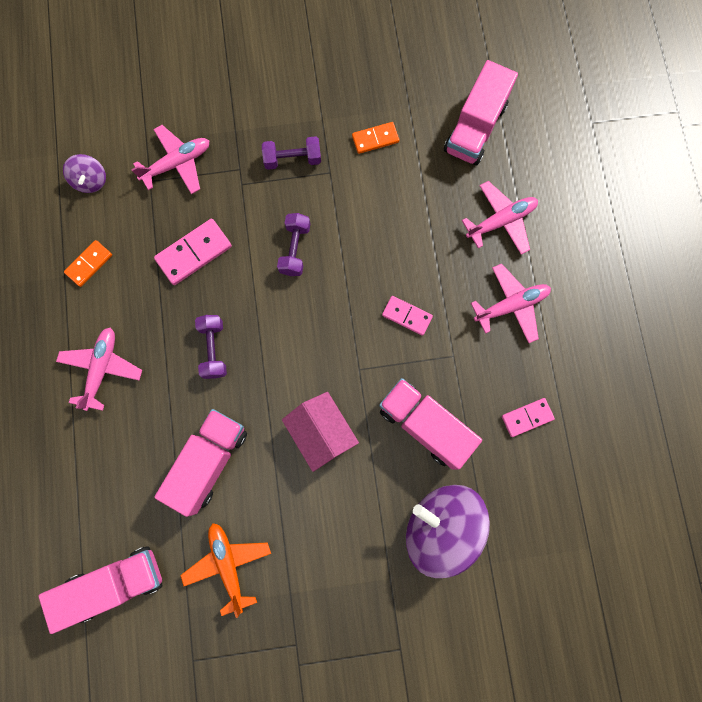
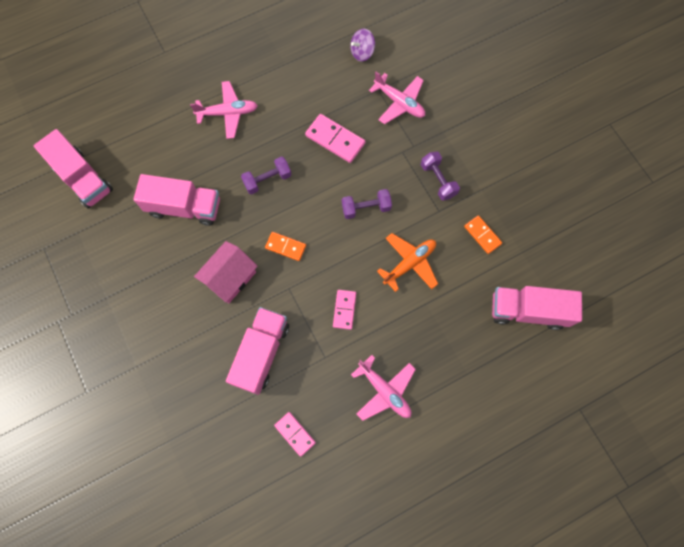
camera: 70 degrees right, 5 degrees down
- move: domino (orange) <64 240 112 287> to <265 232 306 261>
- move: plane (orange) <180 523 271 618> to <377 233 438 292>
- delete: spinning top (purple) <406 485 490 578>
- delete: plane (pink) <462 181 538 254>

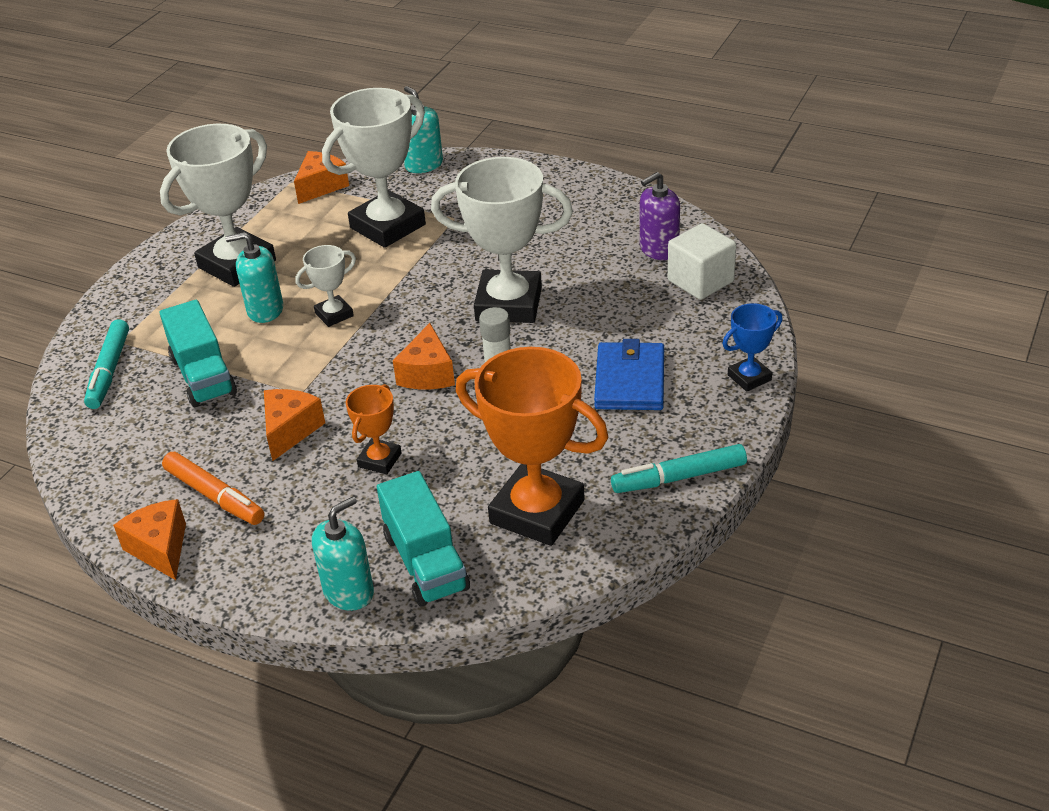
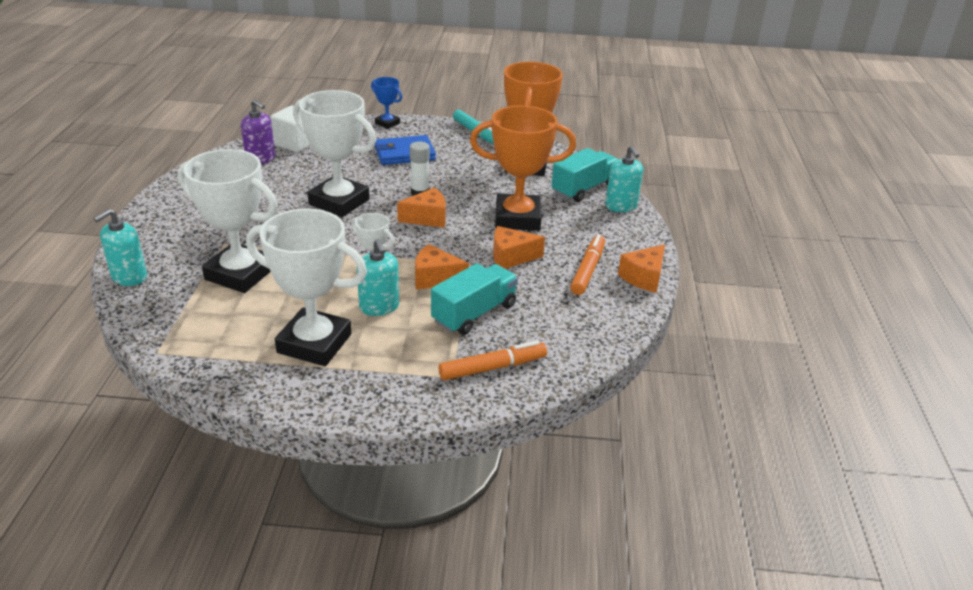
camera: 115 degrees left, 5 degrees down
- recolor: marker (turquoise) <84 319 129 409> to marker (orange) <439 341 547 380>
- move: cheese (orange) <294 151 349 204> to <415 244 469 289>
- rotate: soap dispenser (turquoise) <312 496 374 611> = <605 146 643 212> 135 degrees counterclockwise
- resize: trophy (orange) <346 384 402 474> = <470 105 576 231> x2.05
- rotate: trophy (white) <431 157 573 323> = <293 90 376 217> 45 degrees counterclockwise

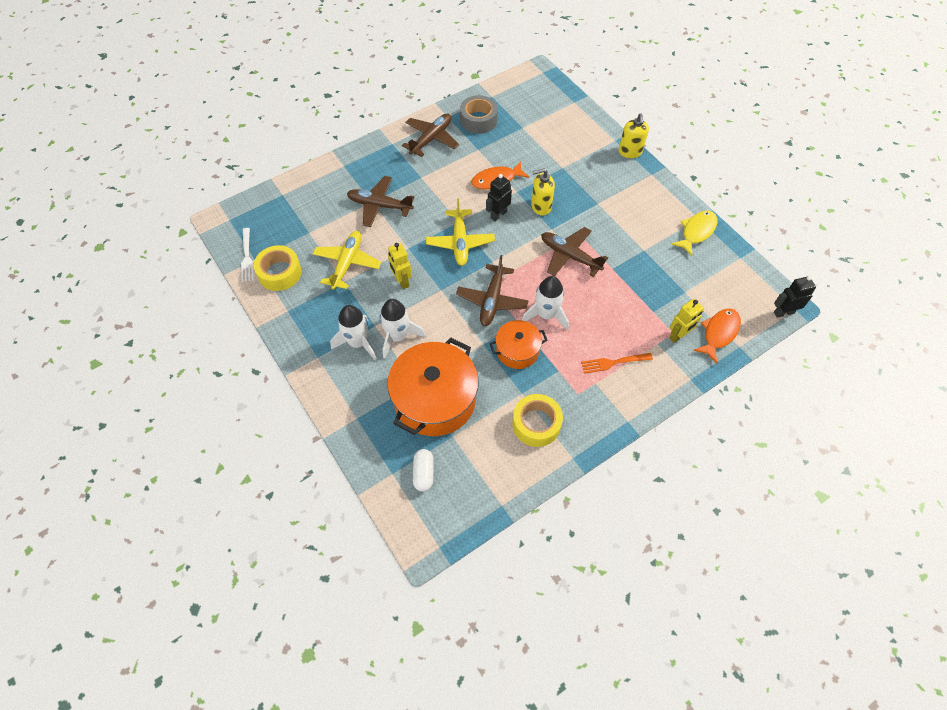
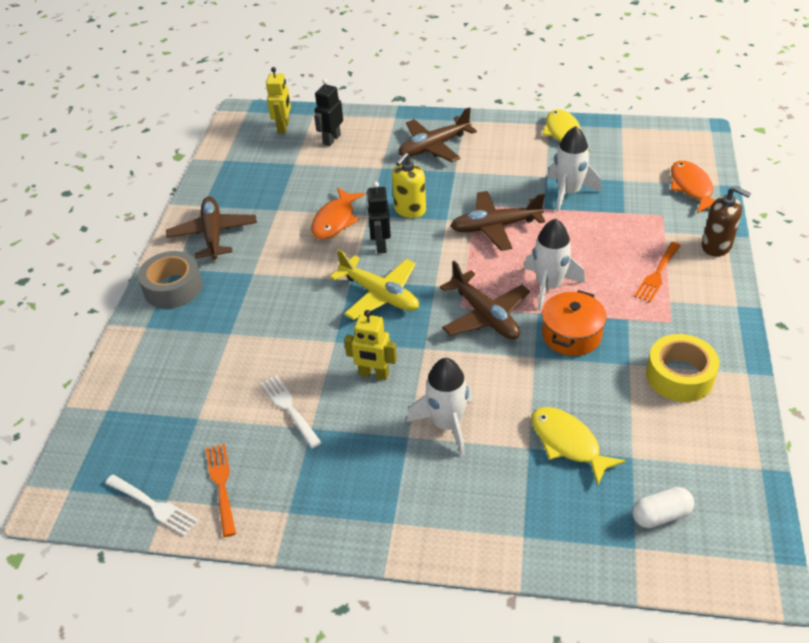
camera: 45 degrees left, 15 degrees down
- replace: tape (yellow) <254 245 302 291> to fork (orange) <206 444 236 537>
- replace: plane (yellow) <313 231 381 290> to fork (white) <261 375 322 448>
- move: rocket (white) <330 305 377 360> to <547 126 601 212>
- move: plane (brown) <347 176 414 227> to <398 107 477 162>
- replace: pot (orange) <387 337 479 436> to fish (yellow) <531 407 626 485>
- rotate: capsule (white) <413 449 434 492> = <632 487 694 528> 60 degrees counterclockwise
- move: tape (grey) <460 95 498 134> to <138 251 202 308>
- delete: soap dispenser (yellow) <619 114 649 158>
- move: robot (yellow) <669 299 704 343> to <266 67 291 133>
- move: robot (black) <774 276 816 318> to <314 79 343 146>
- insert: soap dispenser (brown) <702 186 751 256>

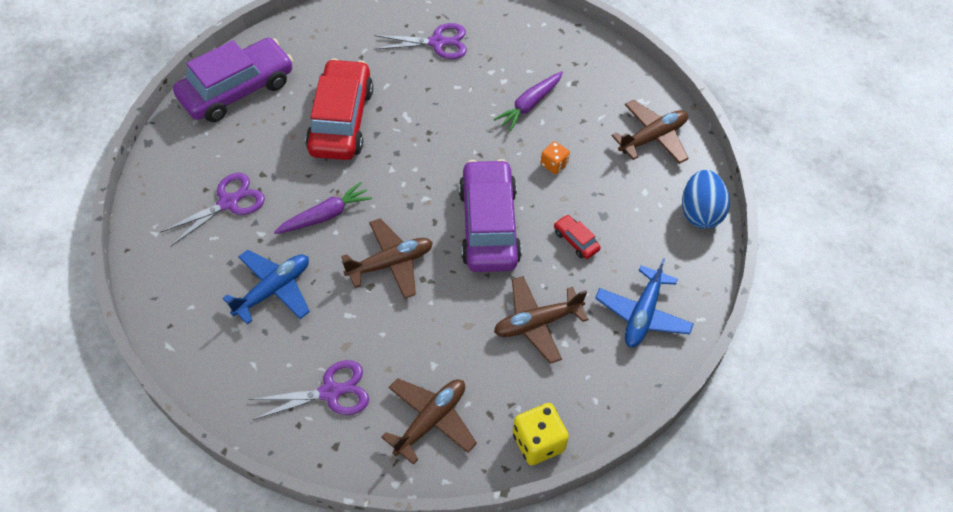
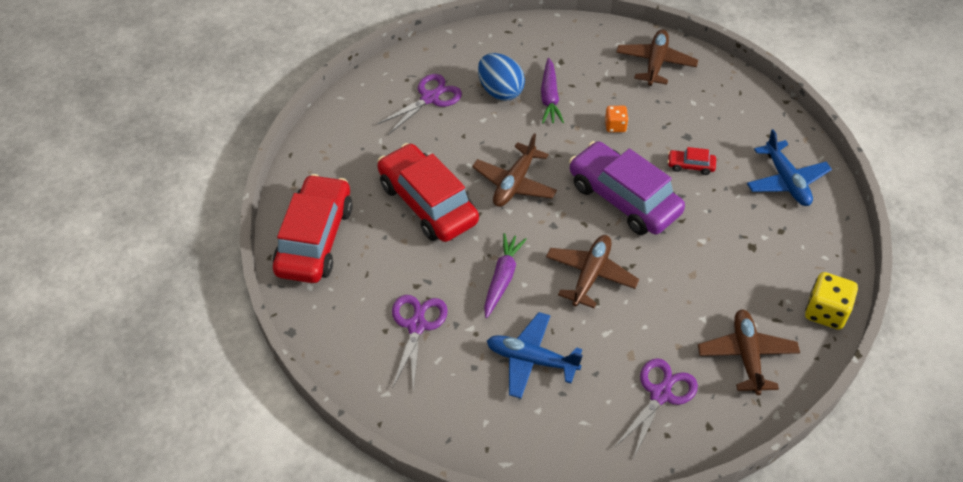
camera: 40 degrees left, 5 degrees down
- recolor: car (purple) <173 38 293 122> to car (red) <273 174 353 283>
- rotate: plane (blue) <222 250 310 325> = <487 312 583 399> 75 degrees counterclockwise
- move: plane (brown) <494 276 589 364> to <472 133 557 207>
- move: egg (blue) <682 170 730 229> to <478 53 525 101>

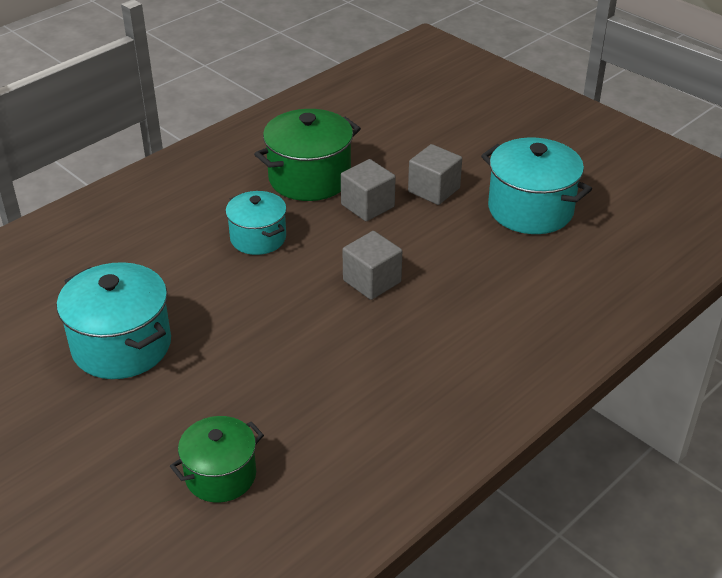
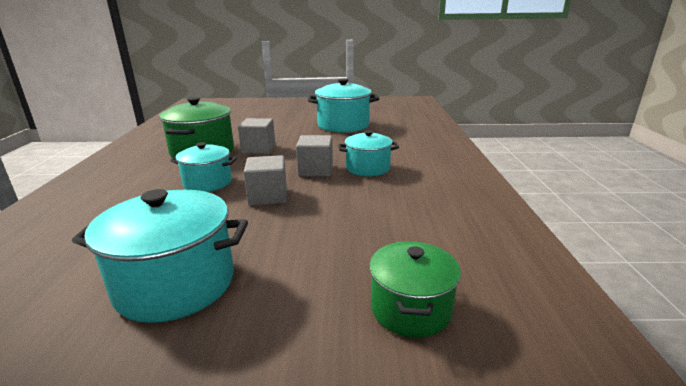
camera: 45 degrees left, 15 degrees down
- move: cube (grey) <408 144 462 205> to <244 155 287 206>
- insert: pot (turquoise) <338 130 399 176>

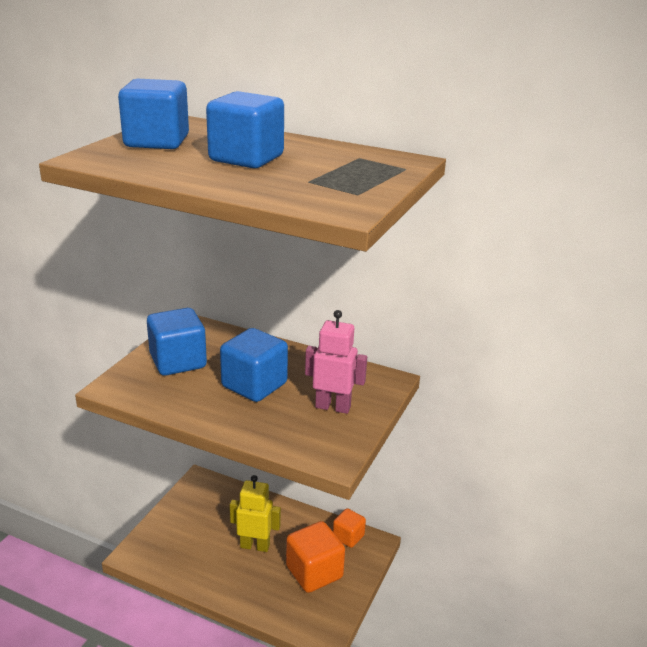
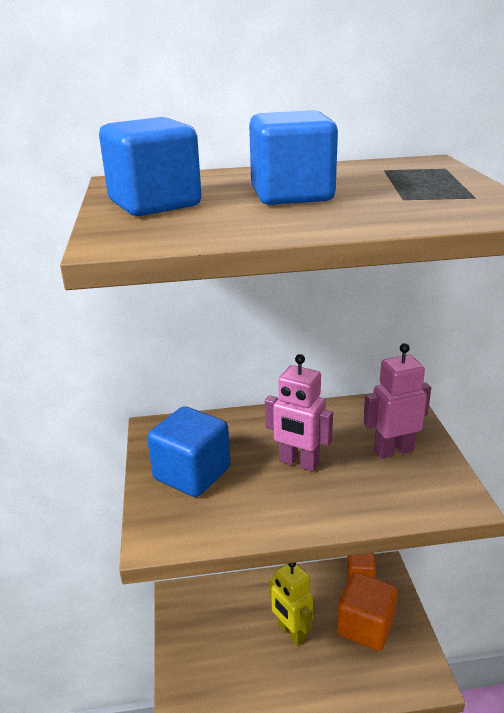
camera: 30 degrees left, 0 degrees up
- replace: cube (blue) <220 328 288 402> to robot (pink) <265 354 333 472>
- rotate: robot (yellow) <230 475 281 552> = <269 563 313 646> 105 degrees counterclockwise

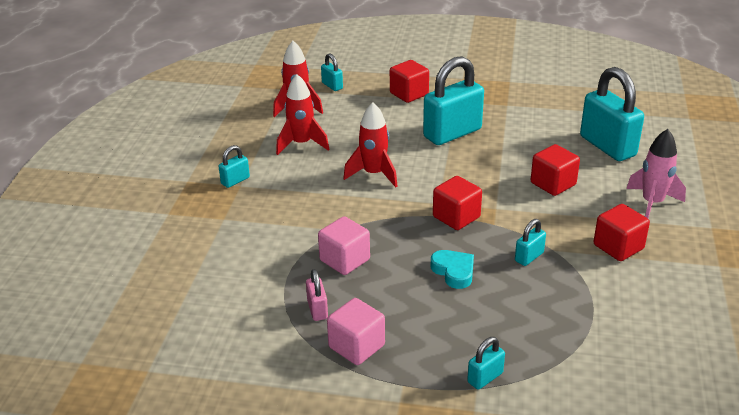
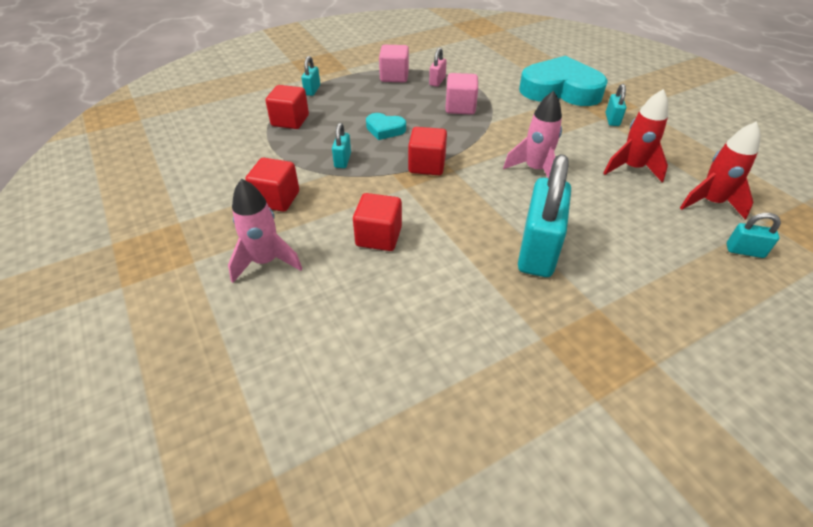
camera: 140 degrees right, 10 degrees up
- rotate: padlock (pink) <306 269 328 321> = <429 48 447 87> 75 degrees clockwise
- recolor: rocket (red) <343 102 398 187> to rocket (pink) <503 91 562 178>
- move: cube (red) <390 60 429 103> to <266 85 309 129>
- delete: padlock (turquoise) <580 67 644 161>
- insert: heart (turquoise) <519 56 608 106>

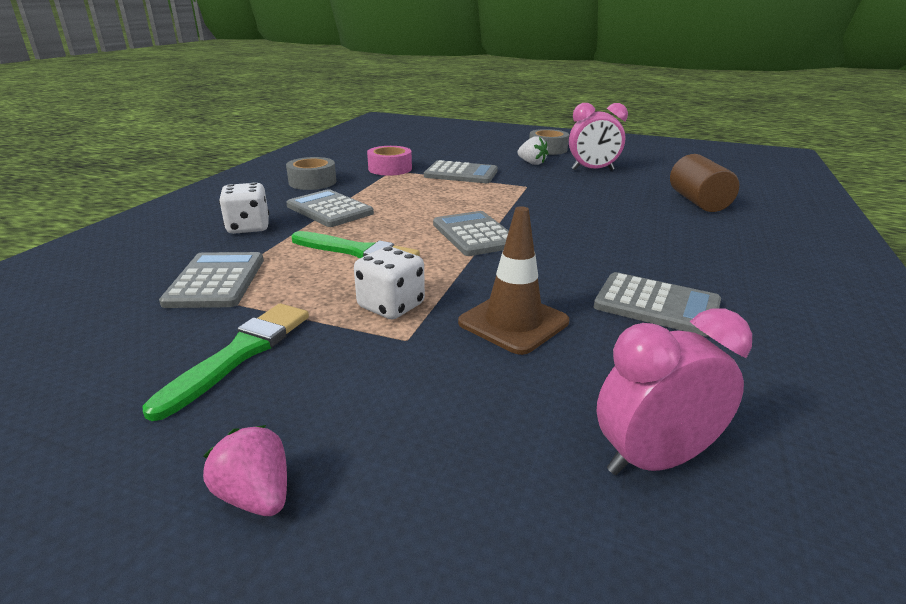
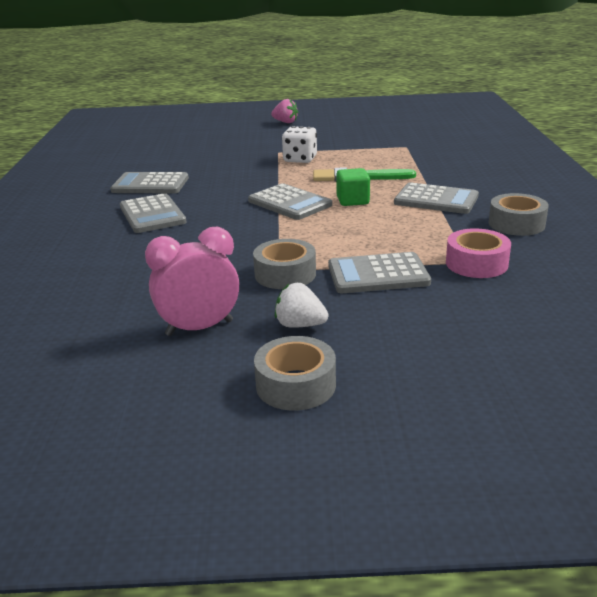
camera: 160 degrees right, 0 degrees up
- delete: brush (green) <143 303 309 421>
- move: calculator (grey) <159 252 264 308> to <120 193 187 233>
- delete: dice (white) <219 182 269 234>
- delete: traffic cone (brown) <458 206 569 355>
- delete: clock (pink) <596 308 752 475>
- delete: cylinder (brown) <670 154 739 212>
- insert: tape (grey) <253 239 316 289>
- insert: cube (green) <336 168 370 206>

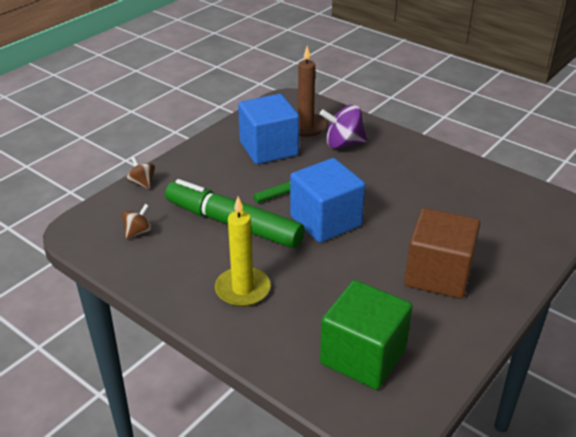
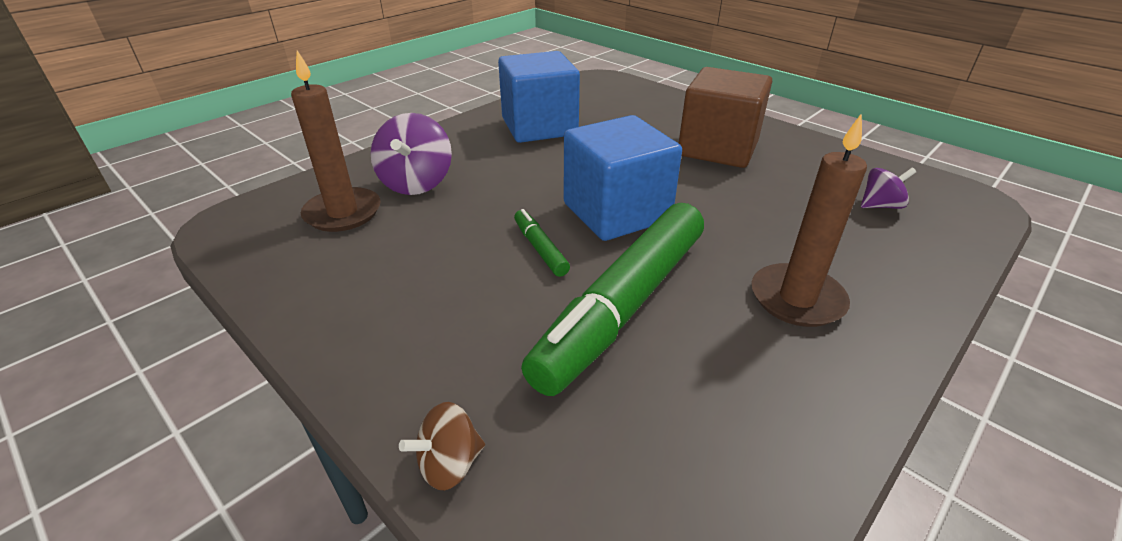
camera: 85 degrees left, 0 degrees up
- delete: spinning top (brown) <122 204 152 239>
- recolor: candle (yellow) <215 197 271 307> to candle (brown) <752 113 867 327>
- move: cube (blue) <238 94 299 164> to <498 51 580 143>
- replace: cube (green) <320 280 412 390> to spinning top (purple) <861 168 916 209>

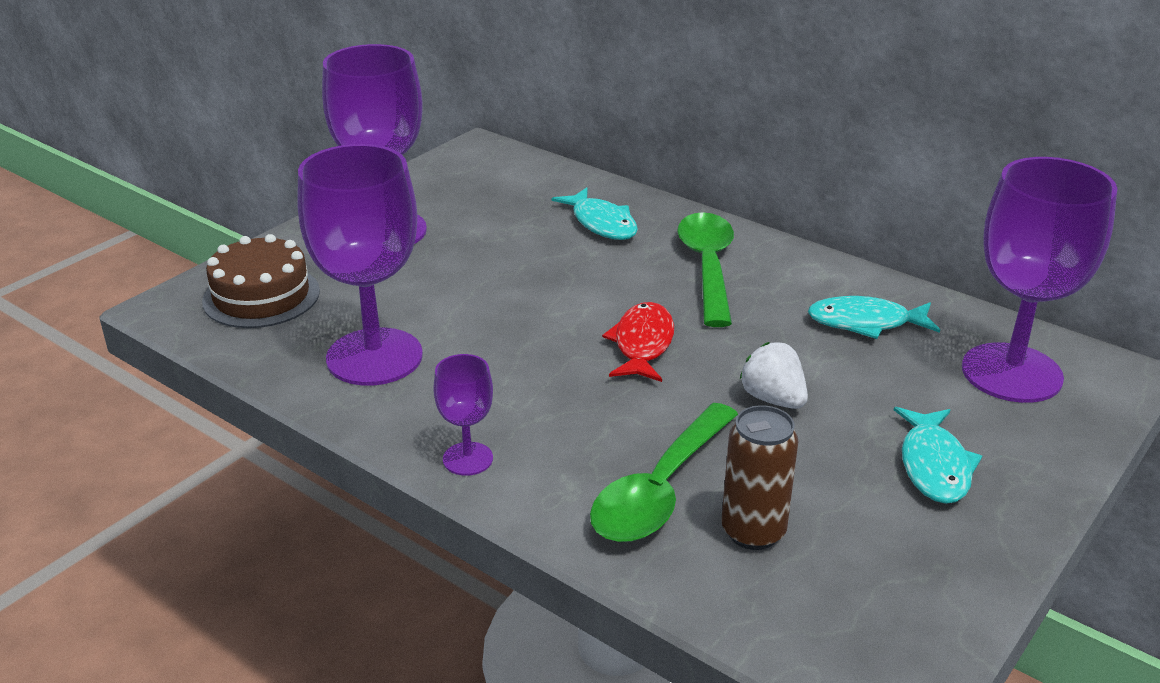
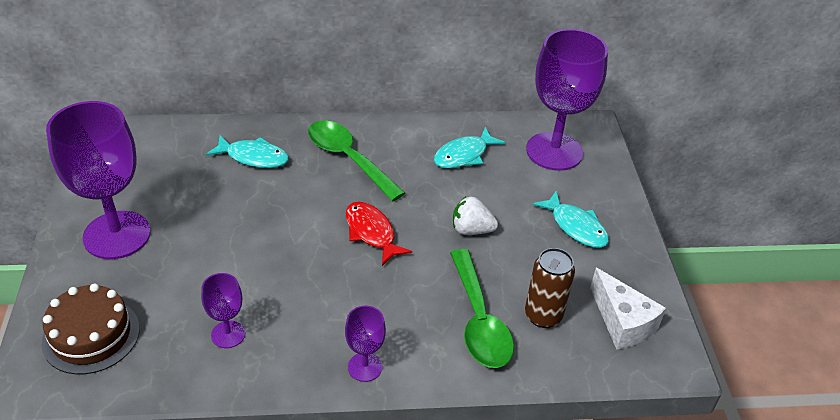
camera: 45 degrees left, 10 degrees up
- resize: goblet (purple) <297 144 423 386> = <201 273 245 348> x0.47
- insert: cheese (white) <590 268 666 350>

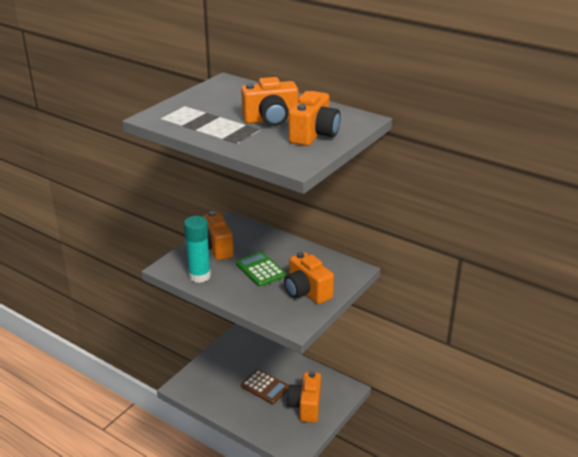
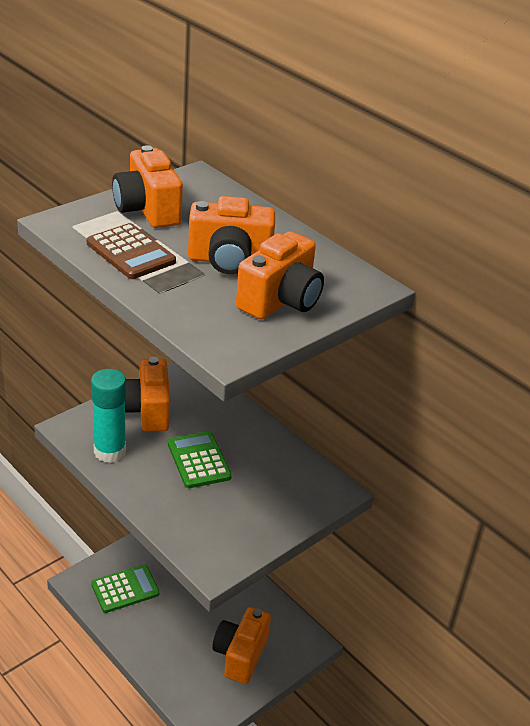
camera: 10 degrees right, 5 degrees up
- move: calculator (brown) <241 369 289 404> to <87 223 176 279>
- move: camera (orange) <284 252 334 304> to <112 145 183 228>
- insert: calculator (green) <91 564 160 613>

